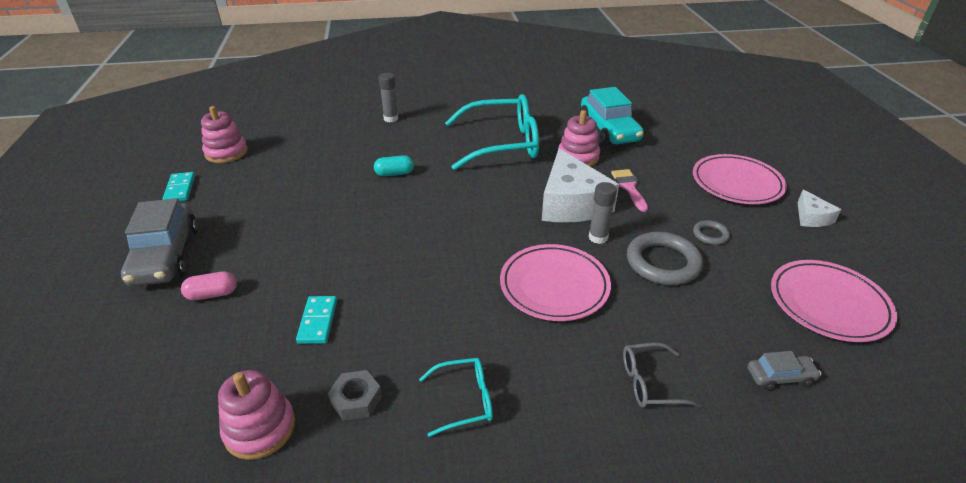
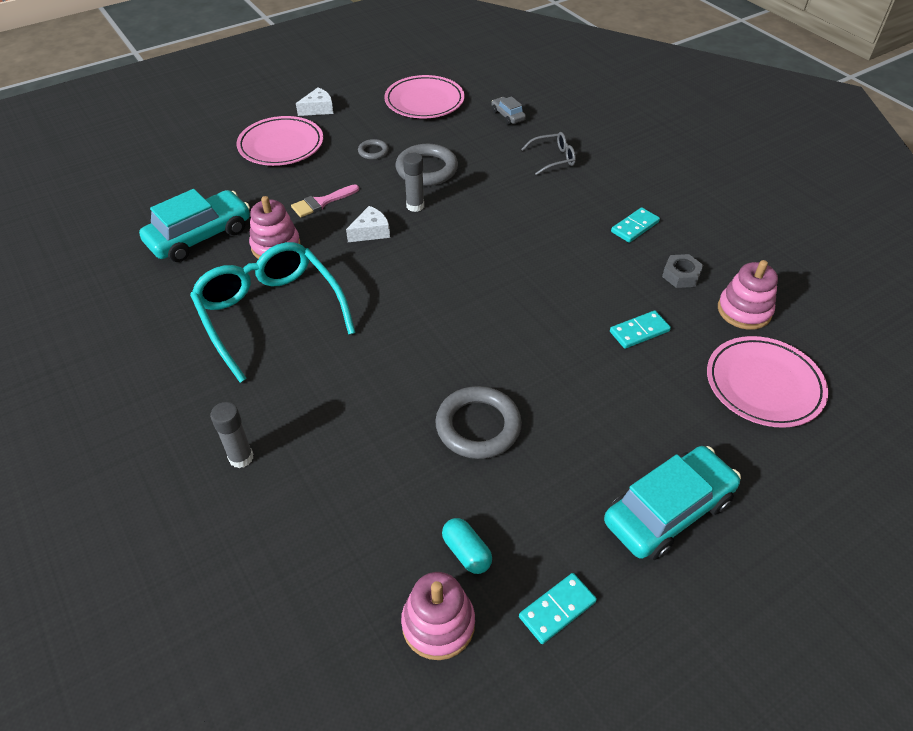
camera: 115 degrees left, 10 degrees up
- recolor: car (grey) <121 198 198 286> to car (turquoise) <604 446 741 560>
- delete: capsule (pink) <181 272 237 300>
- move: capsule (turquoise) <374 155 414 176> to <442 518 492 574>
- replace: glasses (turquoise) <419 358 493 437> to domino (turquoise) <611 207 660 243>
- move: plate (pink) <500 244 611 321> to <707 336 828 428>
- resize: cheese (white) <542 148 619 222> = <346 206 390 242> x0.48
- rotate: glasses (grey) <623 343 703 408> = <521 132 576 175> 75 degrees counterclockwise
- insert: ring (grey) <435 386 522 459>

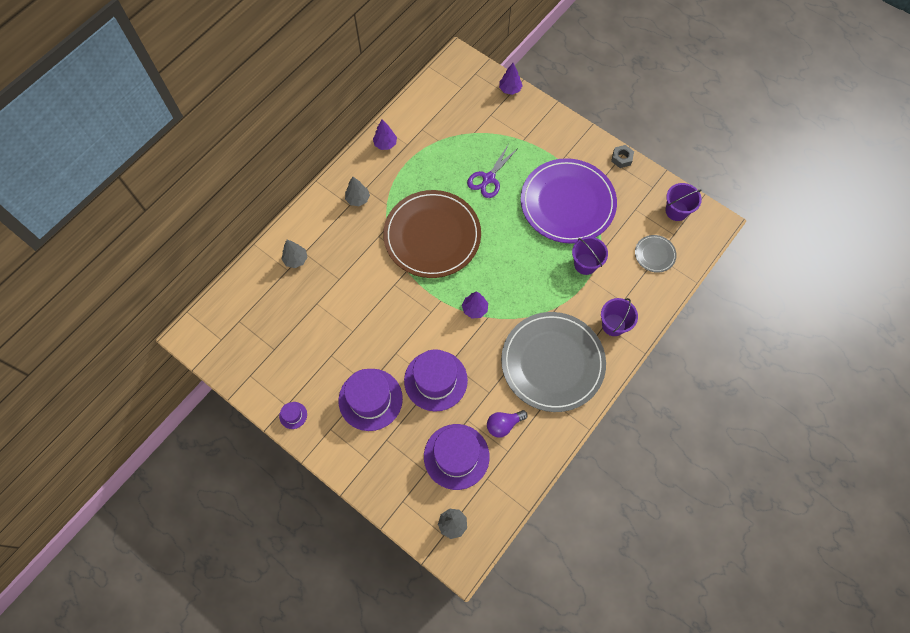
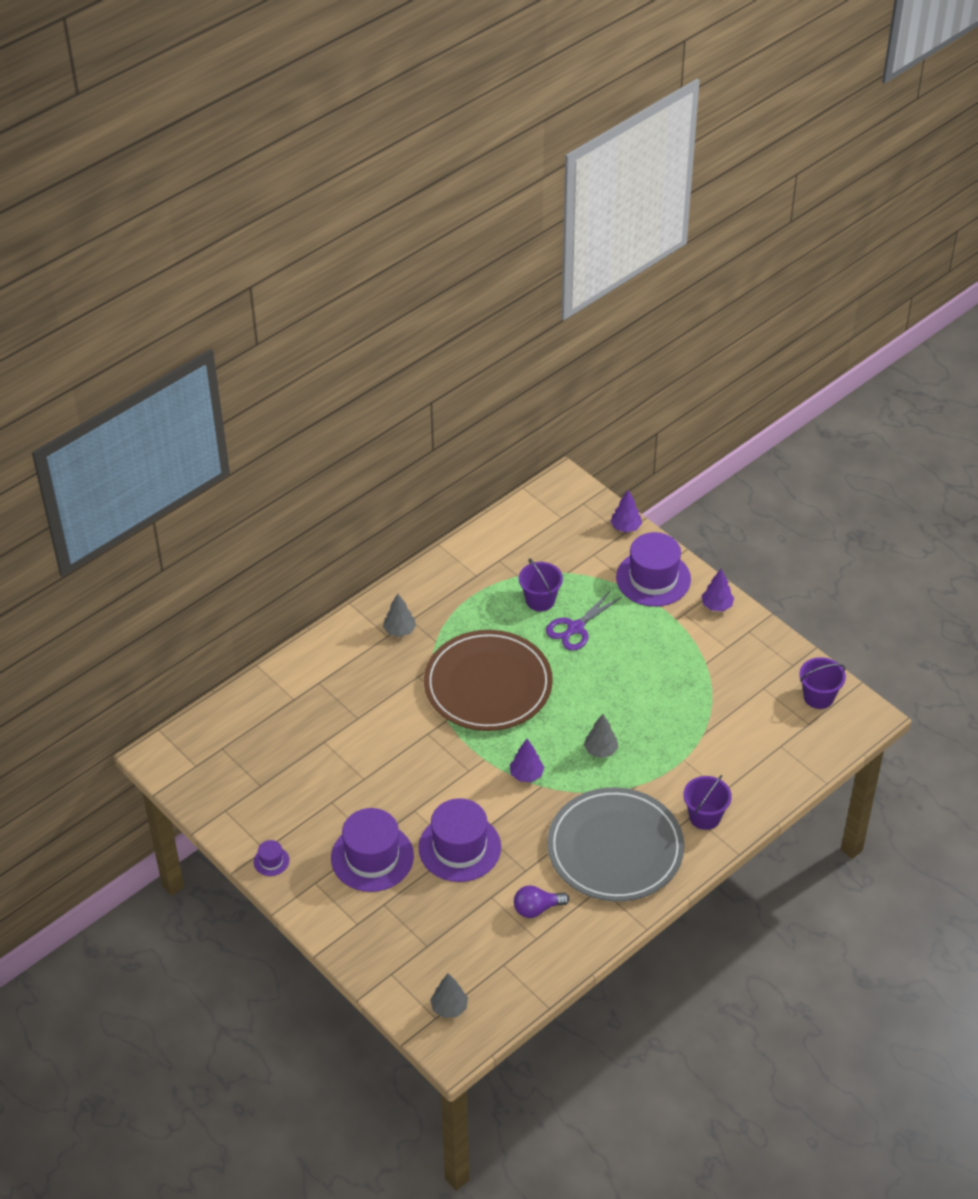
camera: 10 degrees right, 20 degrees down
- move: tree (grey) <281 240 307 268> to <584 714 618 758>
- move: tree (purple) <373 119 397 150> to <702 569 734 611>
- move: hat (purple) <424 424 490 490> to <616 532 691 607>
- delete: plate (purple) <521 158 617 244>
- move: bucket (purple) <572 237 608 275> to <519 559 563 612>
- delete: nut (grey) <611 145 634 168>
- delete: plate (grey) <635 235 677 273>

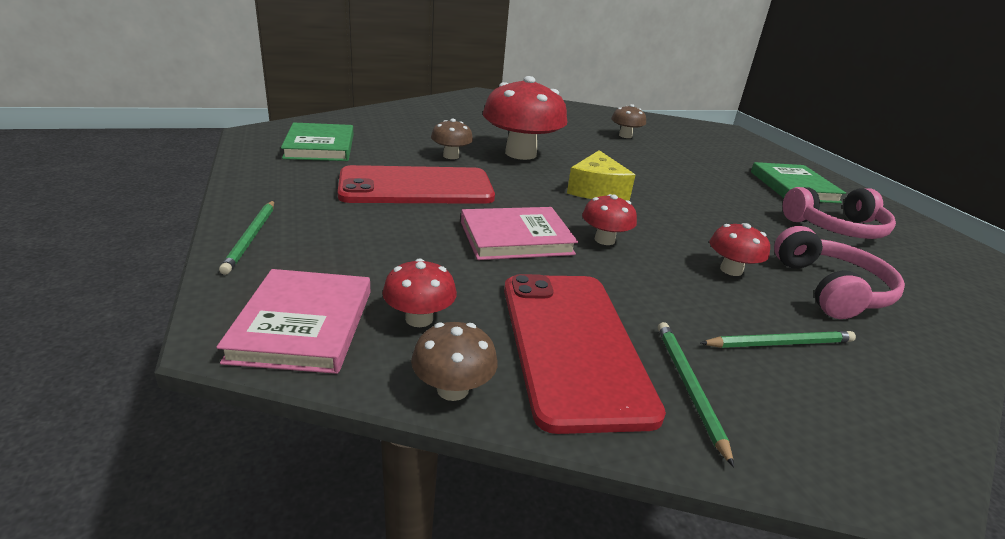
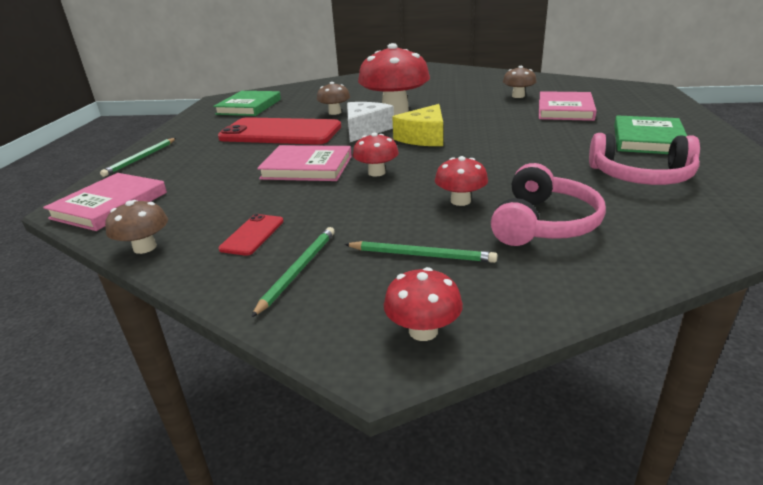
camera: 30 degrees right, 0 degrees up
- move: mushroom (red) <383 258 457 327> to <384 267 463 341>
- resize: phone (red) <504 274 666 434> = <218 214 284 256> x0.42
- insert: cheese (white) <347 102 394 142>
- insert: book (pink) <539 91 597 121>

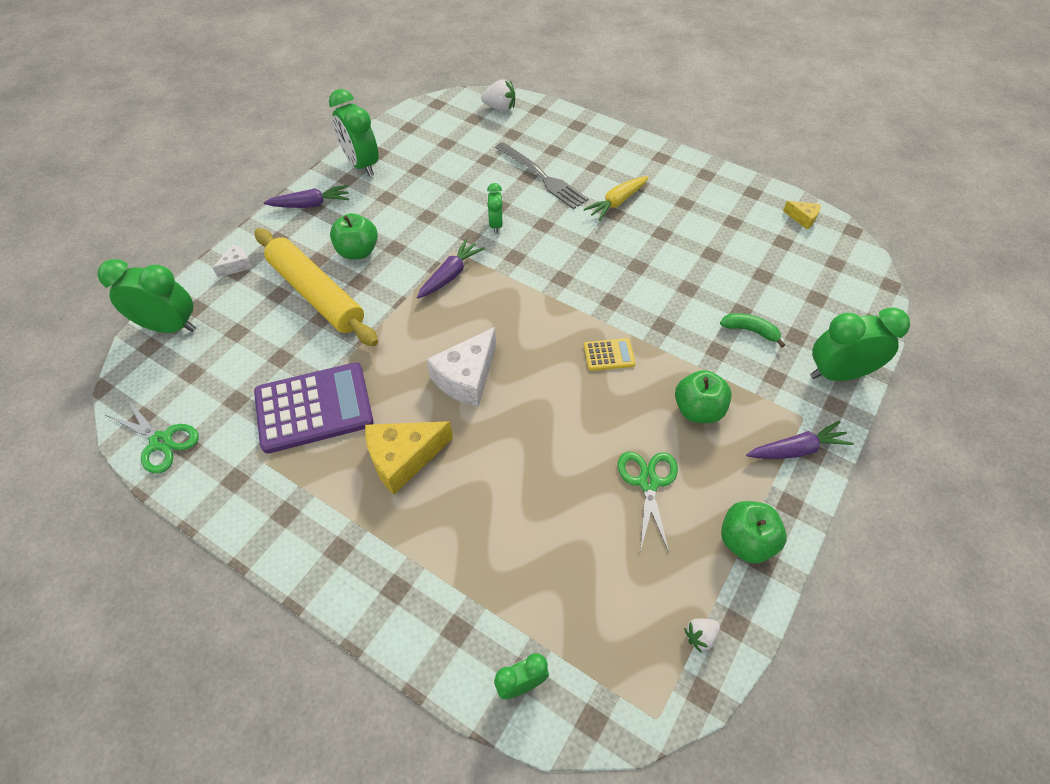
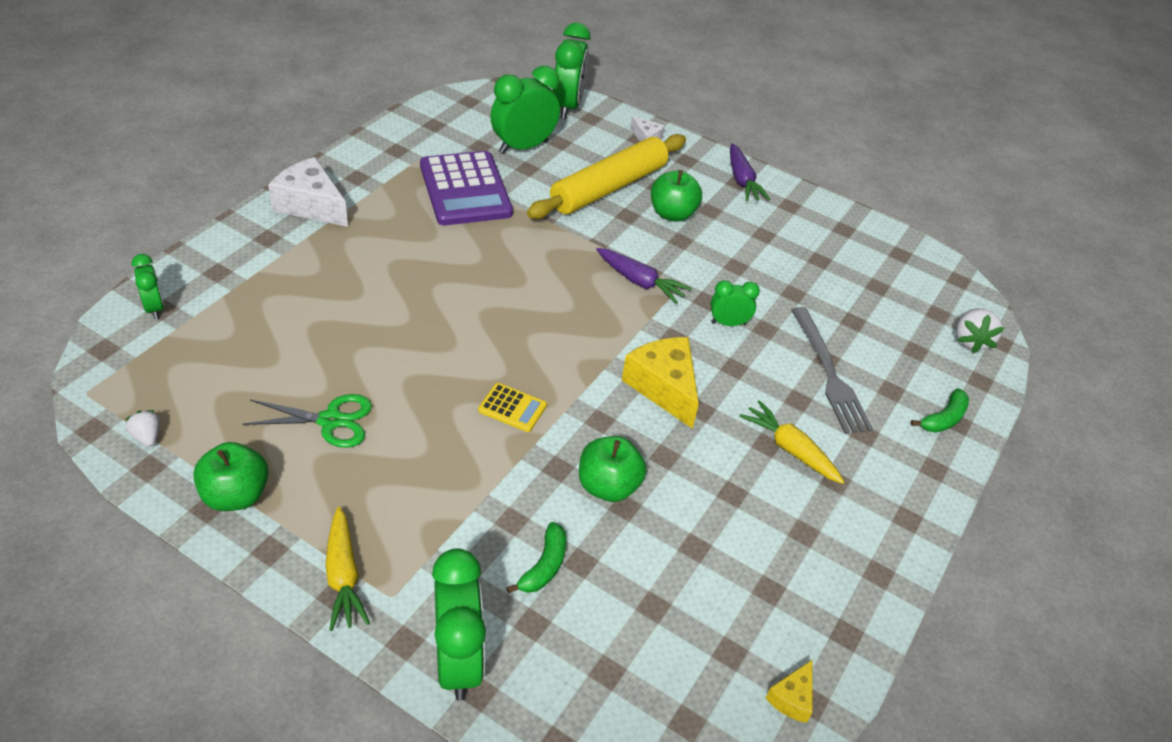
camera: 85 degrees right, 10 degrees down
- delete: scissors (green) <106 397 199 474>
- move: clock (green) <329 89 379 177> to <490 66 560 154>
- move: cheese (yellow) <365 421 453 494> to <622 337 699 429>
- move: cheese (white) <426 327 496 407> to <268 157 348 227>
- rotate: fork (grey) <495 142 588 209> = <792 307 873 434> 60 degrees counterclockwise
- rotate: calculator (yellow) <584 338 635 371> = <478 383 547 432> 60 degrees counterclockwise
- move: apple (green) <675 370 732 423> to <579 436 646 502>
- recolor: carrot (purple) <746 421 854 459> to carrot (yellow) <325 506 370 631>
- insert: banana (green) <911 388 969 433>

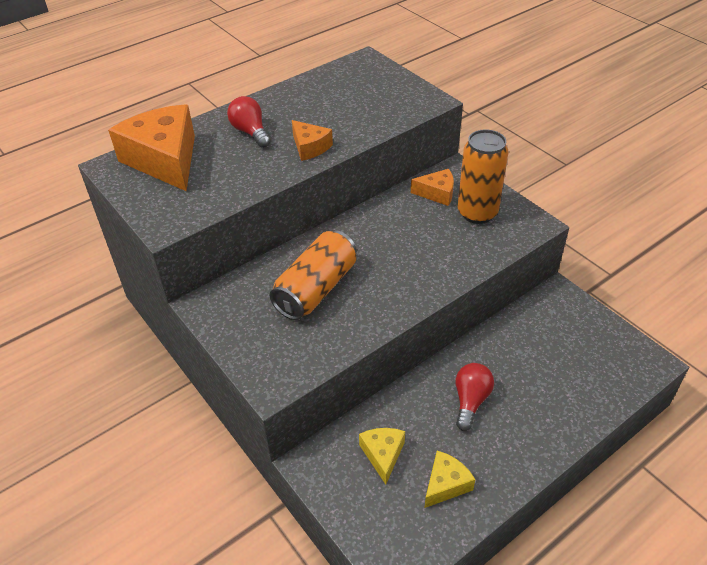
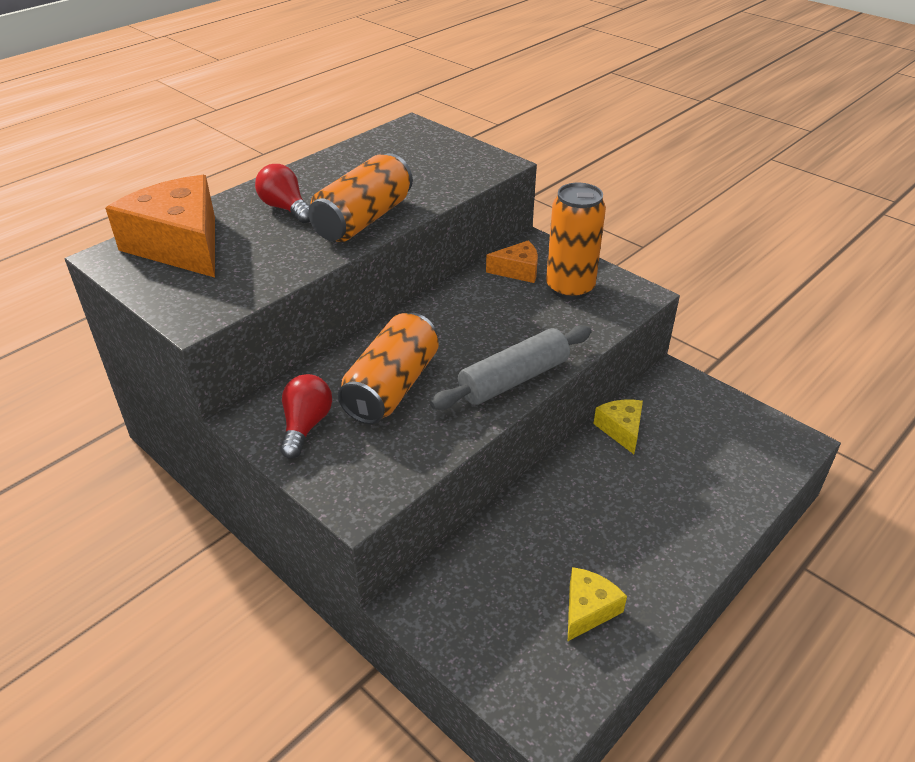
camera: 10 degrees left, 5 degrees down
- replace: cheese (orange) <292 120 333 161> to can (orange) <308 153 413 242>
- move: cheese (yellow) <359 428 405 485> to <593 399 643 454>
- move: light bulb (red) <456 363 494 431> to <280 374 332 459>
- insert: rolling pin (grey) <430 325 592 410>

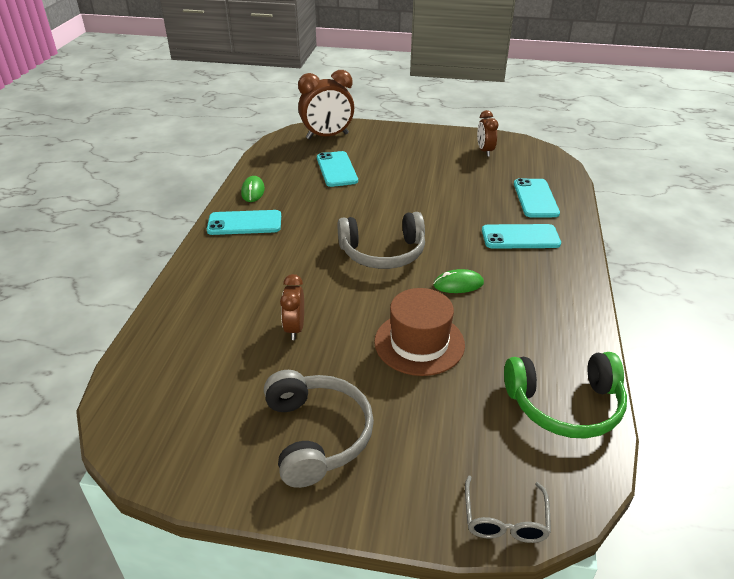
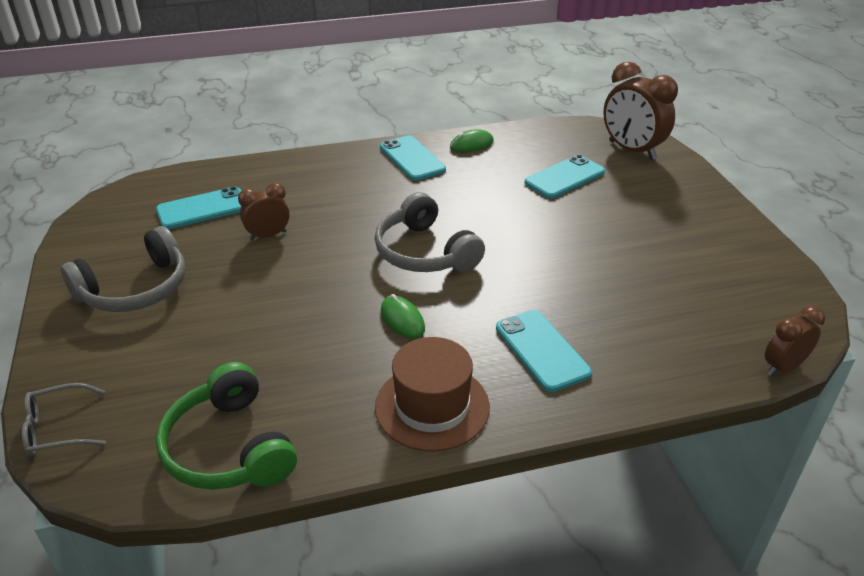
camera: 65 degrees right, 0 degrees up
- move: hat (brown) <374 288 465 376> to <375 337 490 452>
- move: clock (brown) <477 110 498 157> to <765 306 825 376>
- move: phone (turquoise) <514 178 560 217> to <156 186 241 229>

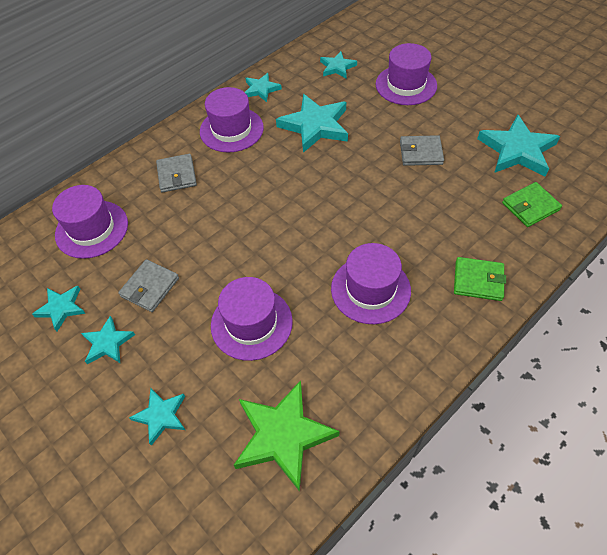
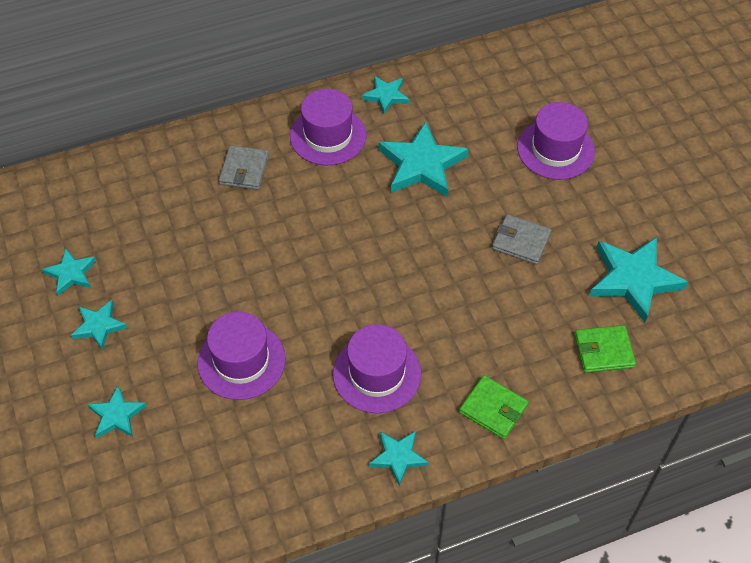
camera: 20 degrees right, 0 degrees up
- delete: hat (purple) <52 185 128 259>
- delete: wallet (grey) <118 259 179 312>
- delete: star (green) <234 380 339 492>
- move: star (turquoise) <320 51 357 78> to <369 431 429 486>

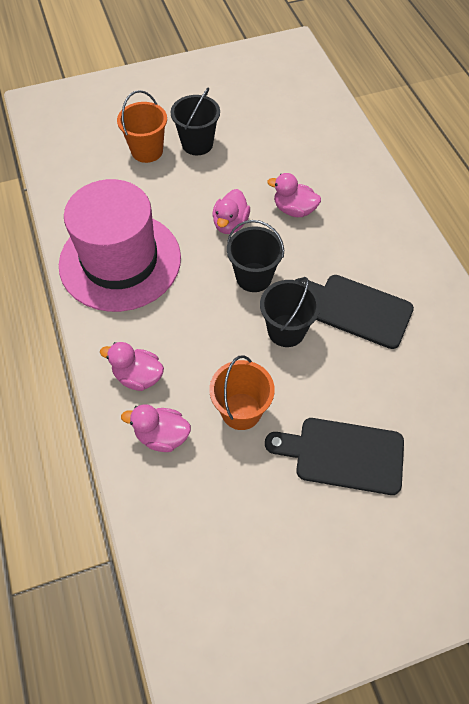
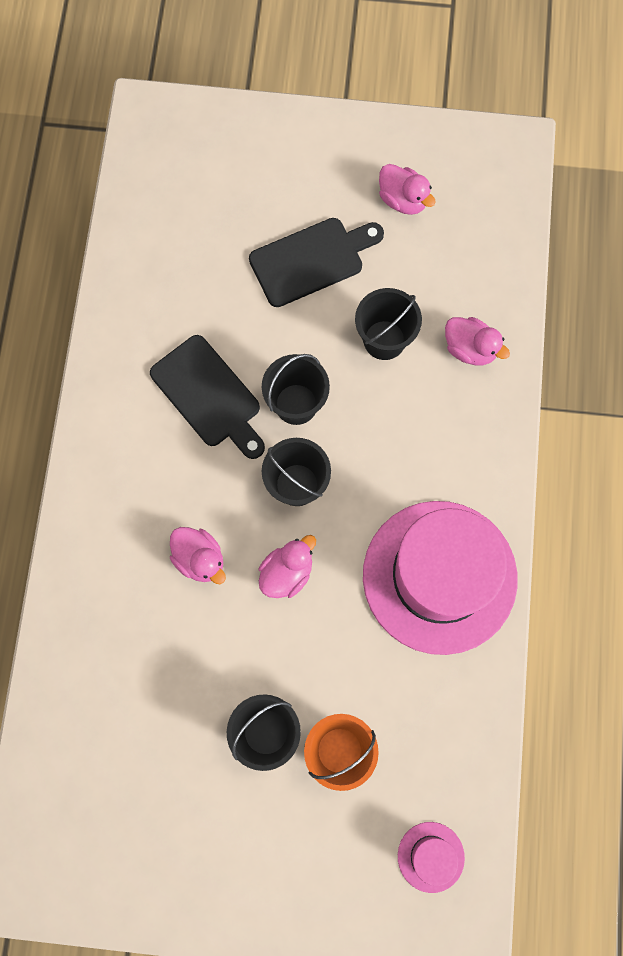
camera: 155 degrees left, 15 degrees up
- move: duck (pink) <100 342 164 391> to <379 164 436 215>
- recolor: bucket (orange) <209 355 275 430> to bucket (black) <355 288 422 360>
- rotate: cutting board (black) <265 418 404 495> = <249 218 384 307> 60 degrees counterclockwise
- insert: hat (pink) <398 822 465 893>

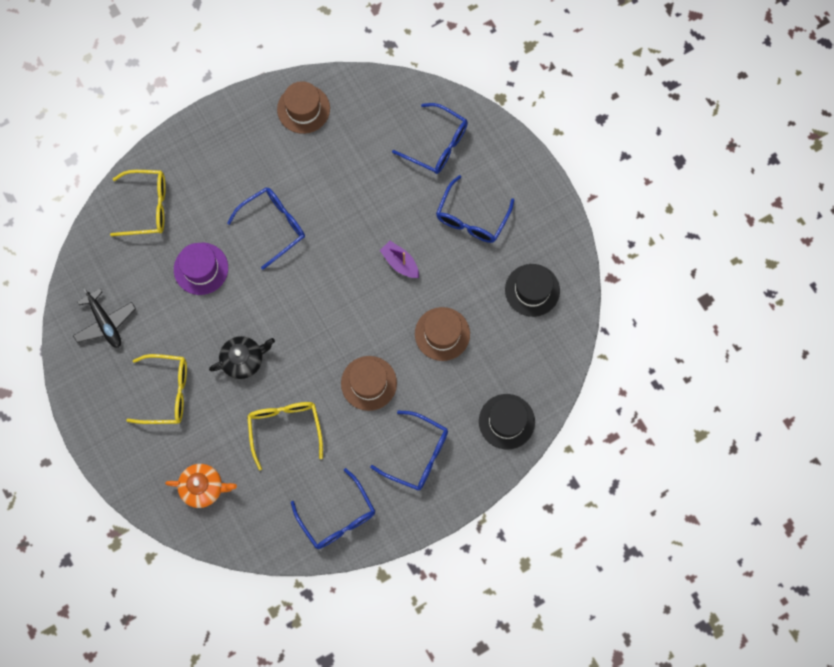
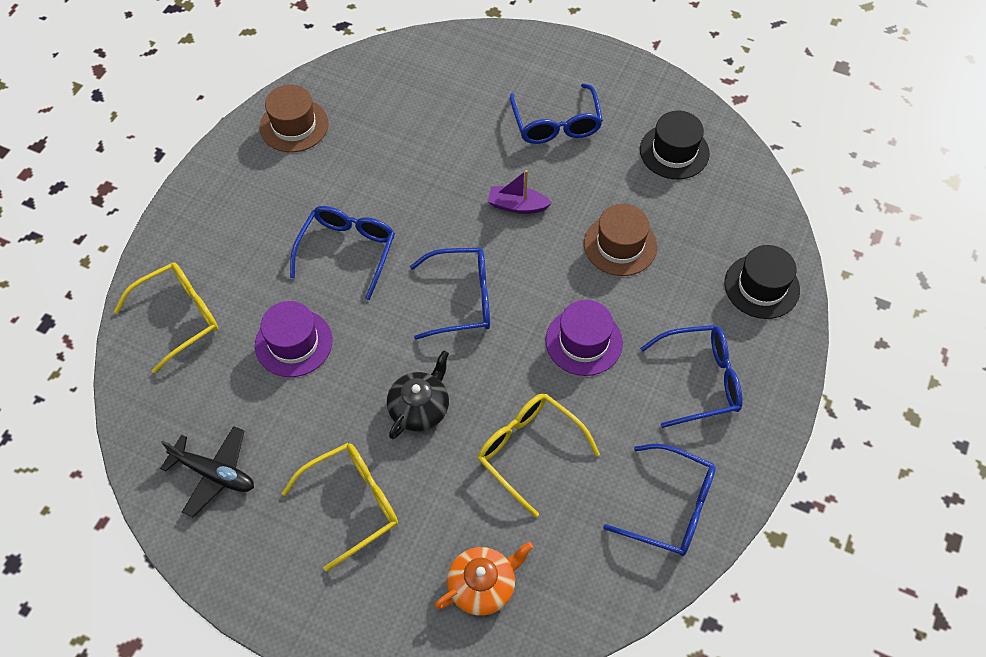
camera: 35 degrees left, 15 degrees down
- recolor: hat (brown) <341 356 397 411> to hat (purple) <545 300 623 376>
- move: glasses (blue) <392 103 468 174> to <410 248 490 340>

